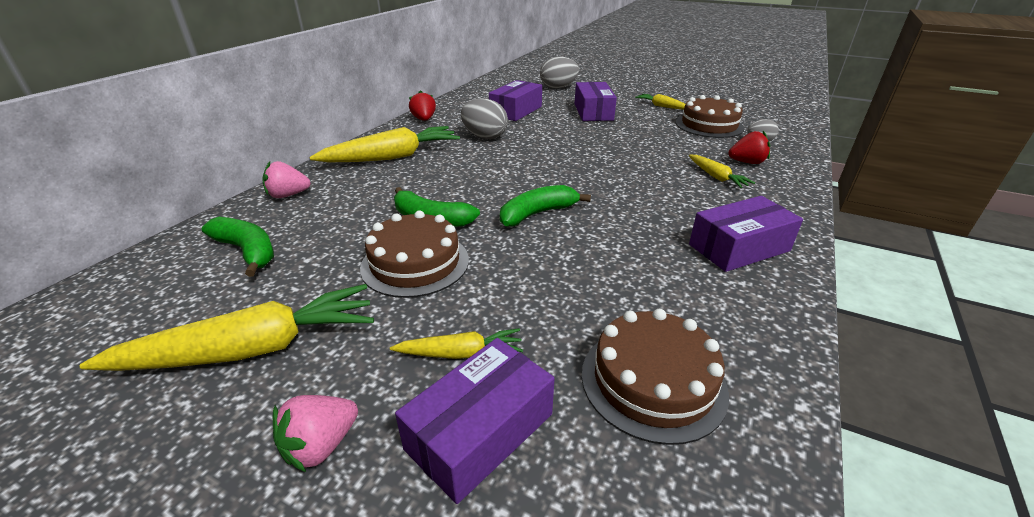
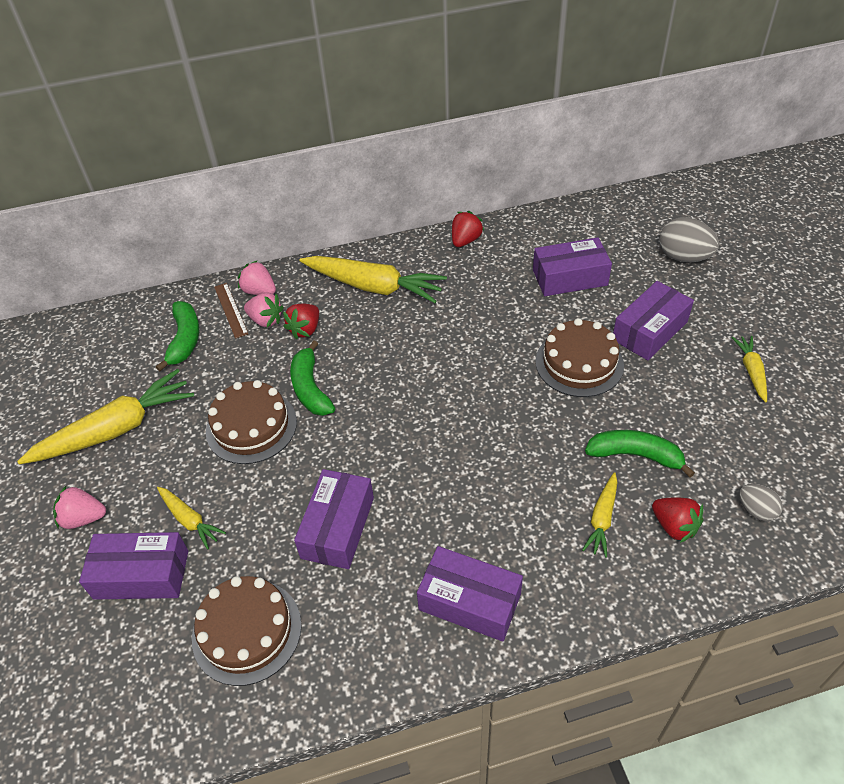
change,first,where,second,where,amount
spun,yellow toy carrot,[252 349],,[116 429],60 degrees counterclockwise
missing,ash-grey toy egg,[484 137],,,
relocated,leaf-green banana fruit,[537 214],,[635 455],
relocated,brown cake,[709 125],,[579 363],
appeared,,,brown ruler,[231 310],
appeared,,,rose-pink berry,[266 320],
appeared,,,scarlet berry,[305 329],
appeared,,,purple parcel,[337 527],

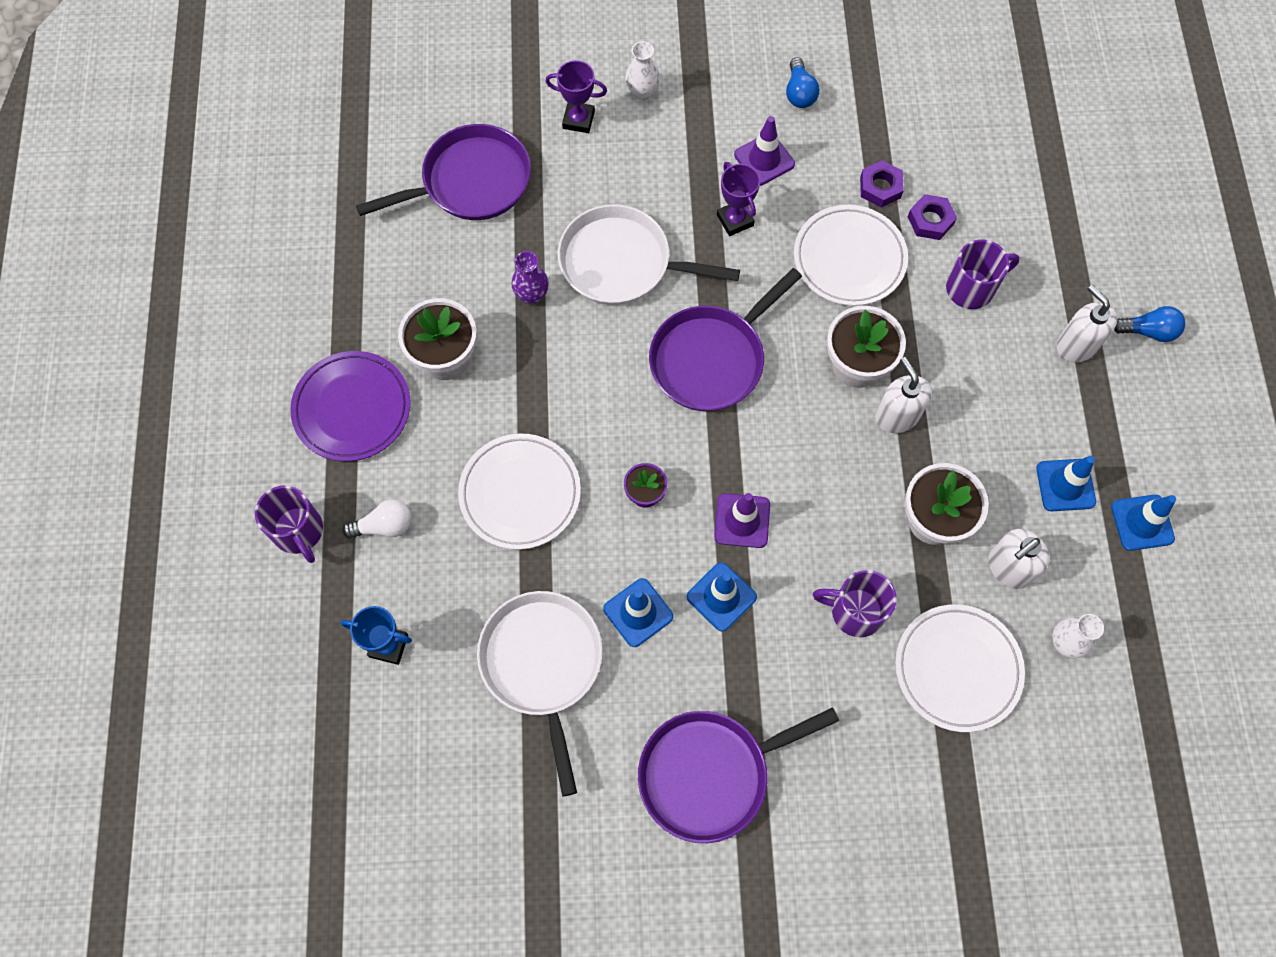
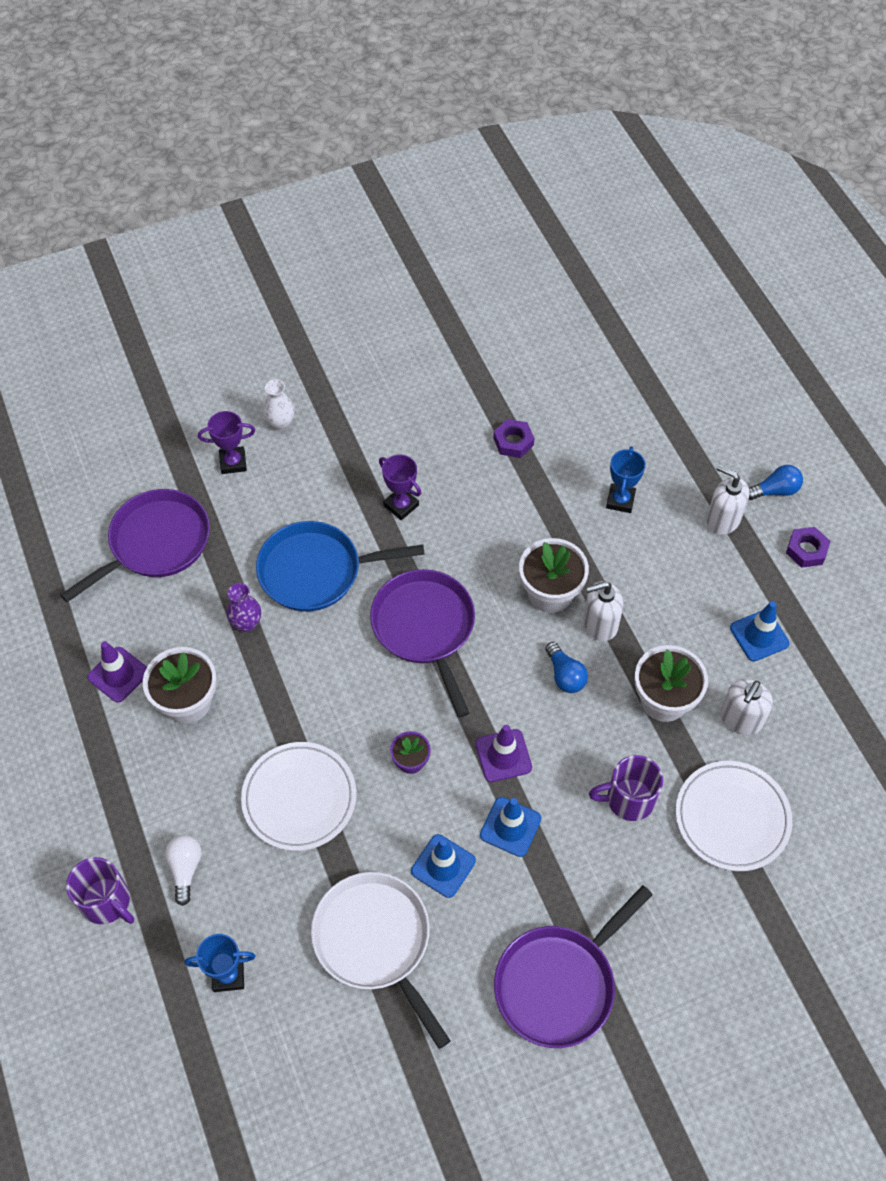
change,first,where,second,where,amount
missing,purple flat dish,[352 408],,,
spun,pure white bulb,[384 526],,[185 869],60 degrees counterclockwise
colour,pure white pan,[621 263],royal blue pan,[315 571],
spun,purple pan,[711 359],,[425 628],135 degrees clockwise
relocated,purple road cone,[764 159],,[118 674],
relocated,royal blue bulb,[799 92],,[565 675],
missing,pure white flat dish,[849 258],,,
spun,pure white pump bottle,[897 415],,[599 624],60 degrees counterclockwise
relocated,purple nut,[930 220],,[806 550],
exchanged,purple coffee mug,[971 288],royal blue prize cup,[620 500],
missing,pure white vase,[1064 643],,,
missing,royal blue road cone,[1142 522],,,

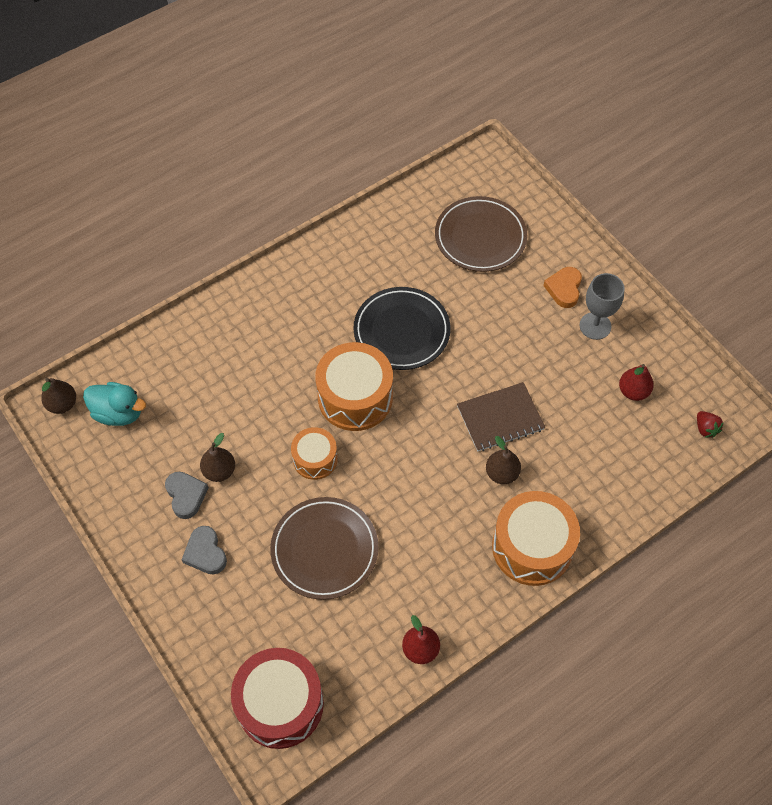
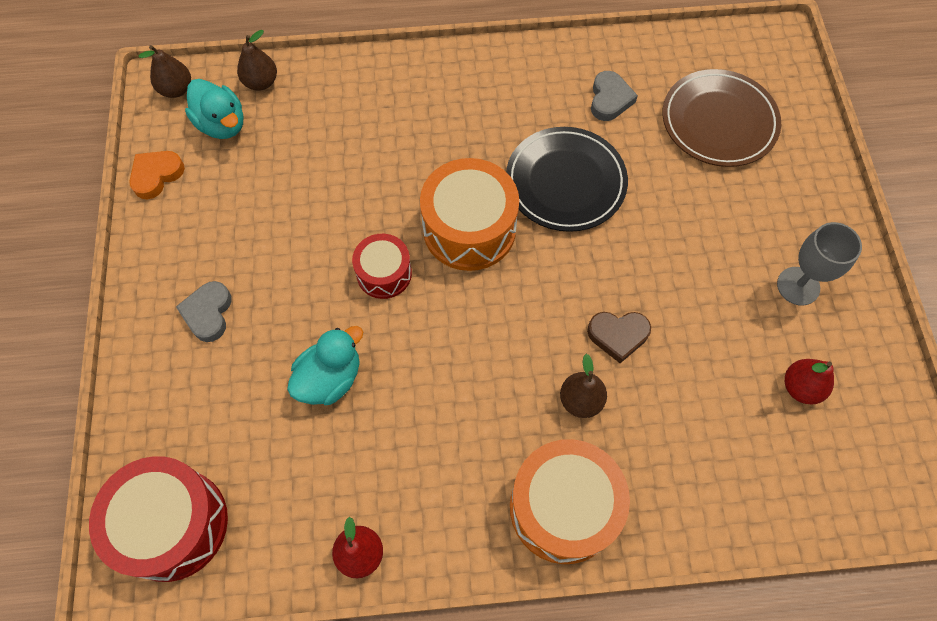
change,first,where,second,where,amount
relocated,ash-grey love heart,[186 495],,[609 99],
relocated,brown pear,[219 471],,[261 82],
exchanged,brown flat dish,[324 550],aqua toy duck,[330 378],
colour,bright orange drum,[315 459],scarlet drum,[384 273],
exchanged,brown exercise book,[500 418],brown love heart,[618 335],
relocated,bright orange love heart,[564 289],,[156 175],
missing,scarlet berry,[705 429],,,

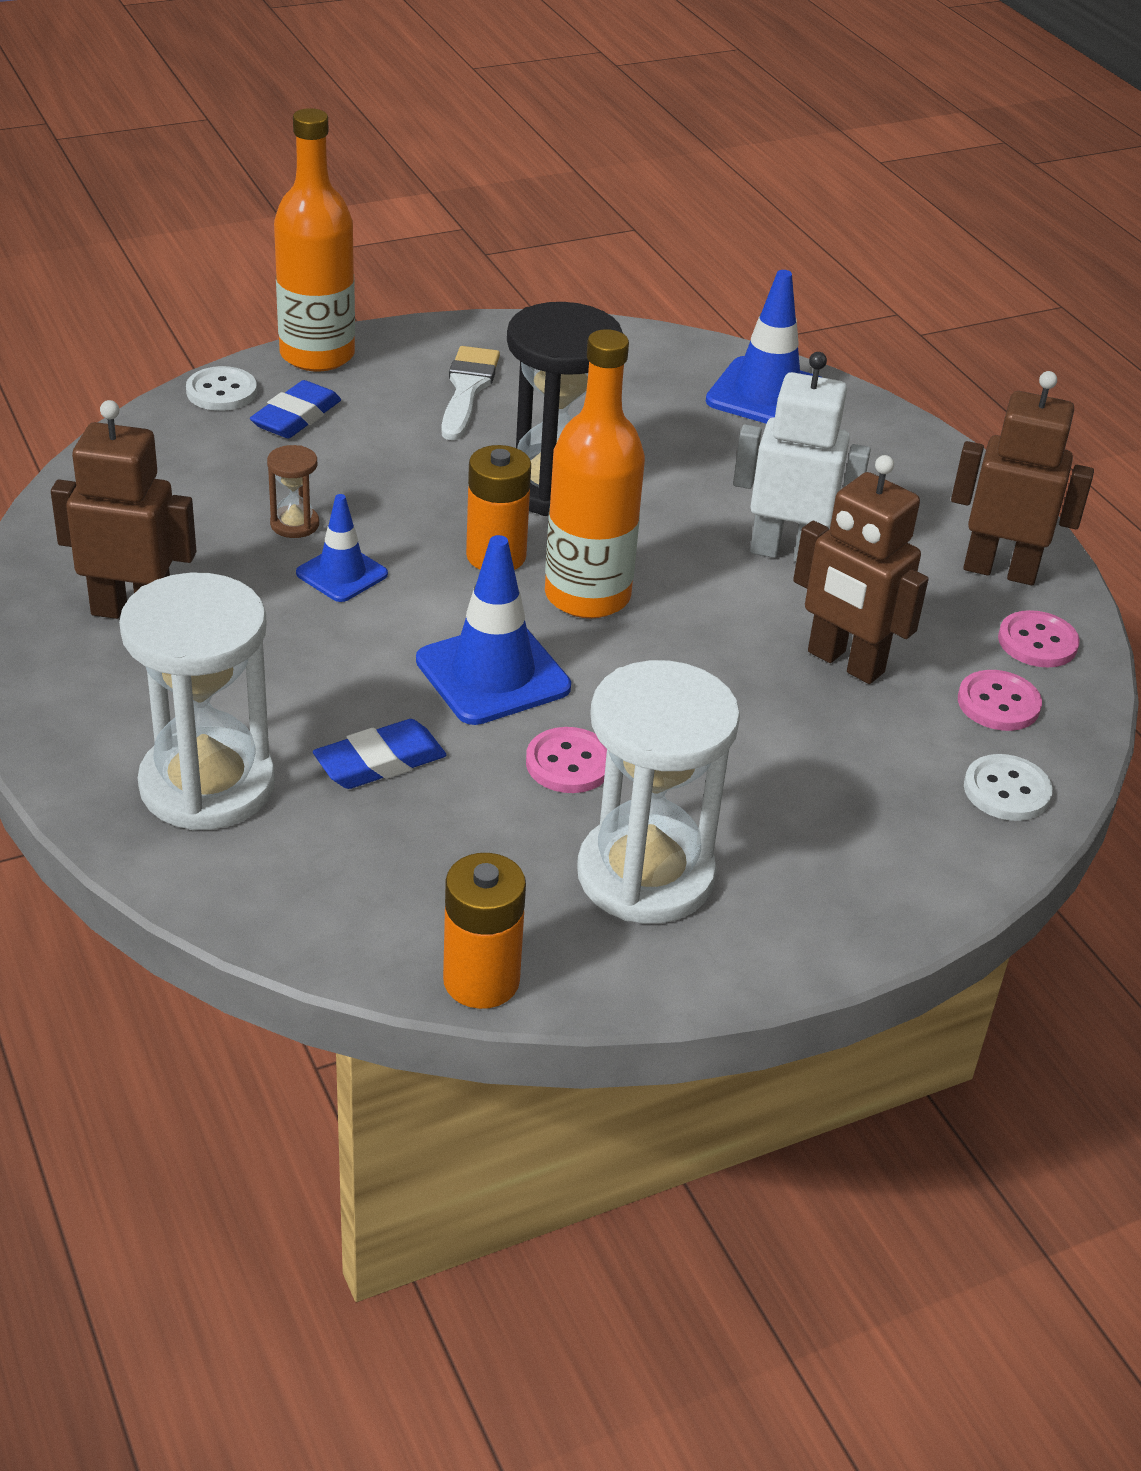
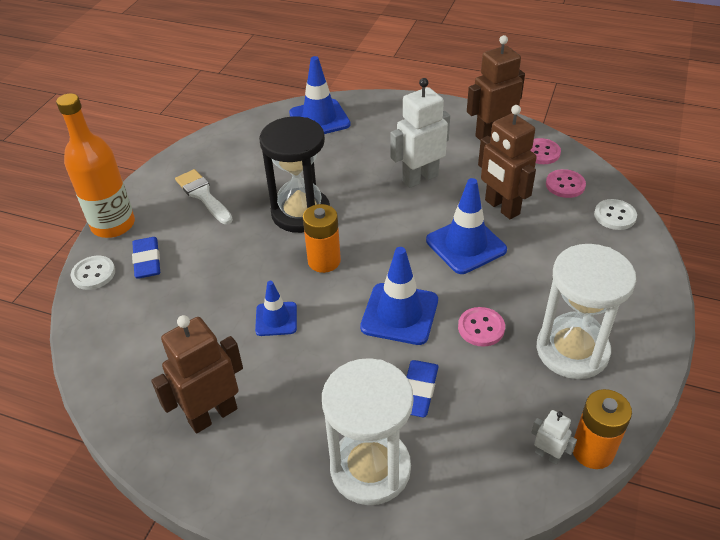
change,first,where,second,where,amount
missing,brown sand timer,[294 524],,,
missing,bright orange drink bottle,[587 596],,,
spun,brown robot,[845 663],,[501 207],60 degrees clockwise
appeared,,,royal blue road cone,[466 245],
appeared,,,pure white robot,[547 455],

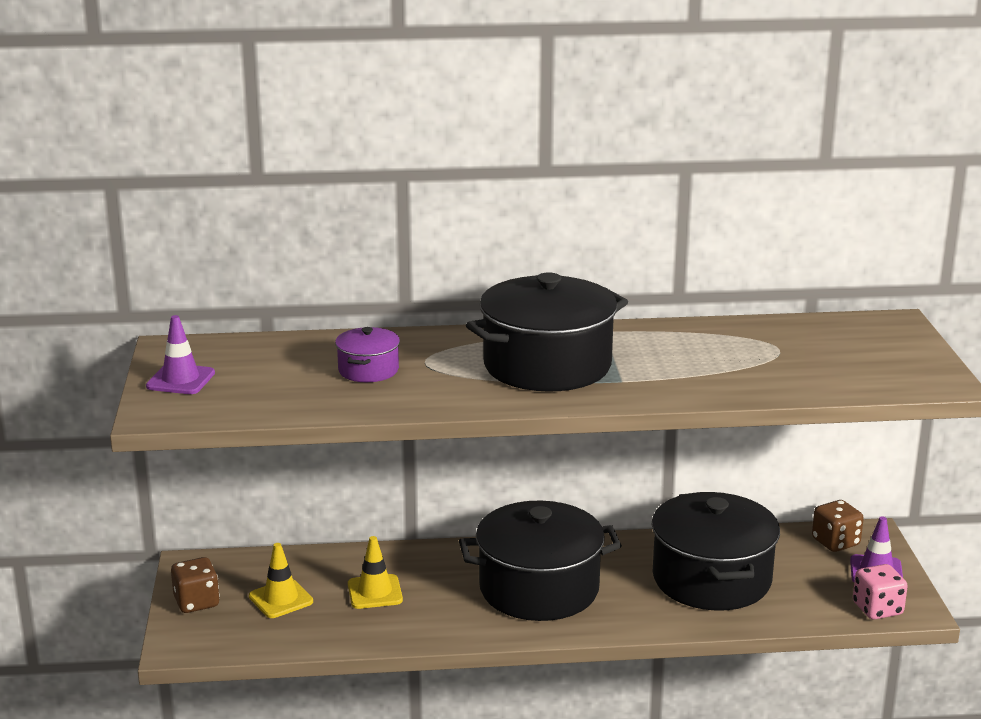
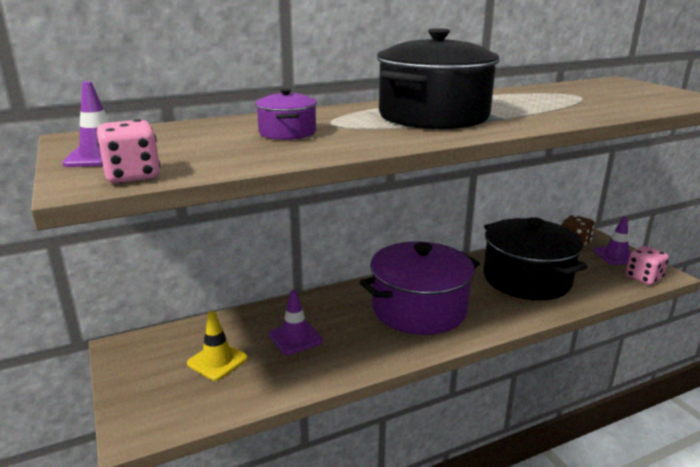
change,first,where,second,where,amount
missing,brown game die,[196 602],,,
colour,yellow road cone,[375 592],purple road cone,[295 338],
colour,black pot,[539 589],purple pot,[419 309],
appeared,,,rose-pink game die,[133 176],

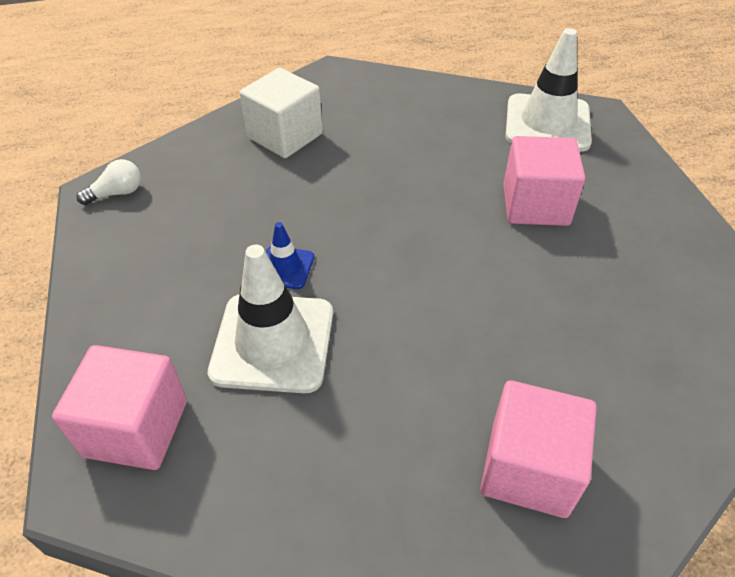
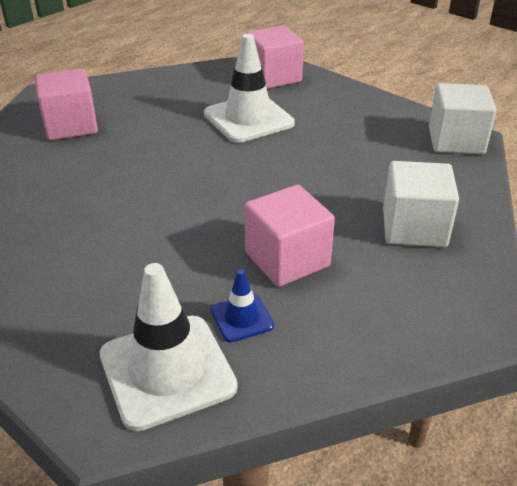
change,first,where,second,where,amount
exchanged,pure white bulb,[117 193],pure white cube,[456 141],
relocated,royal blue road cone,[285 267],,[241 318],
relocated,rose-pink cube,[535 205],,[287 259],

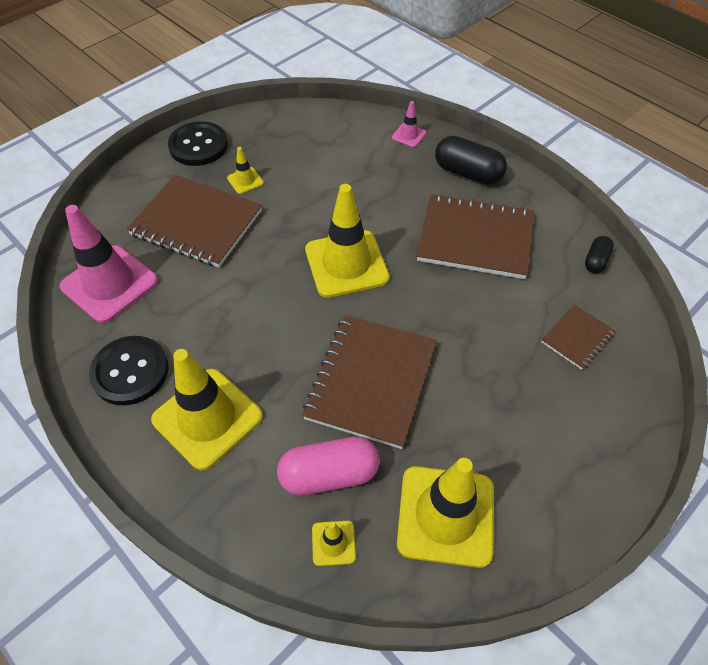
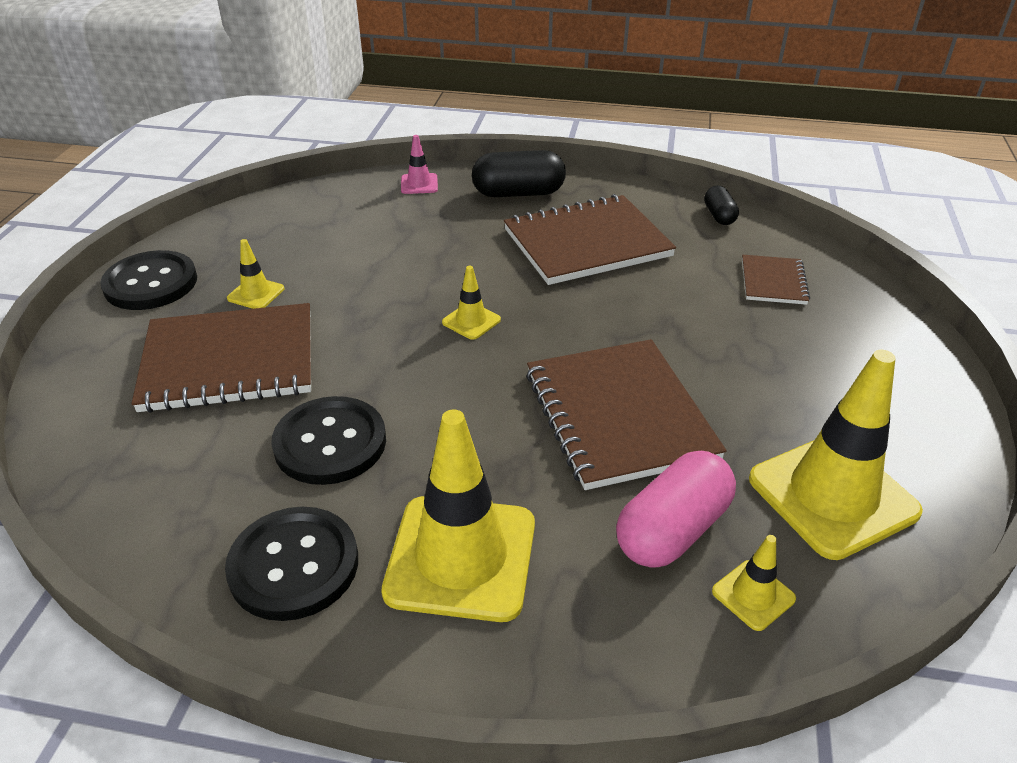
change,first,where,second,where,amount
missing,rose-pink road cone,[109 284],,,
size,yellow road cone,[346 264],,[471 321],x0.45
appeared,,,black sewing button,[330 443],

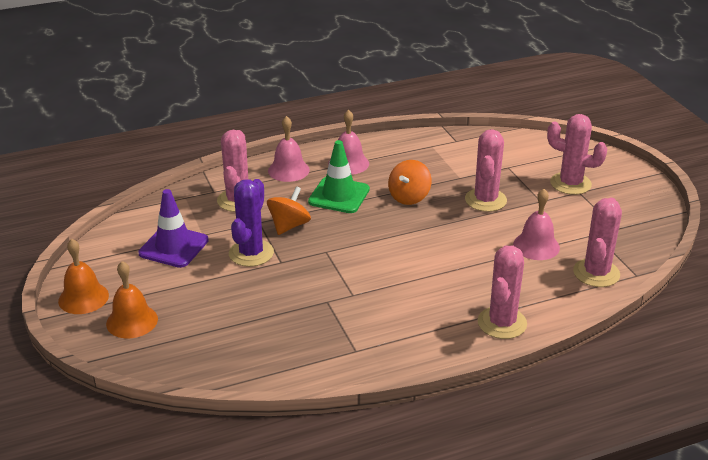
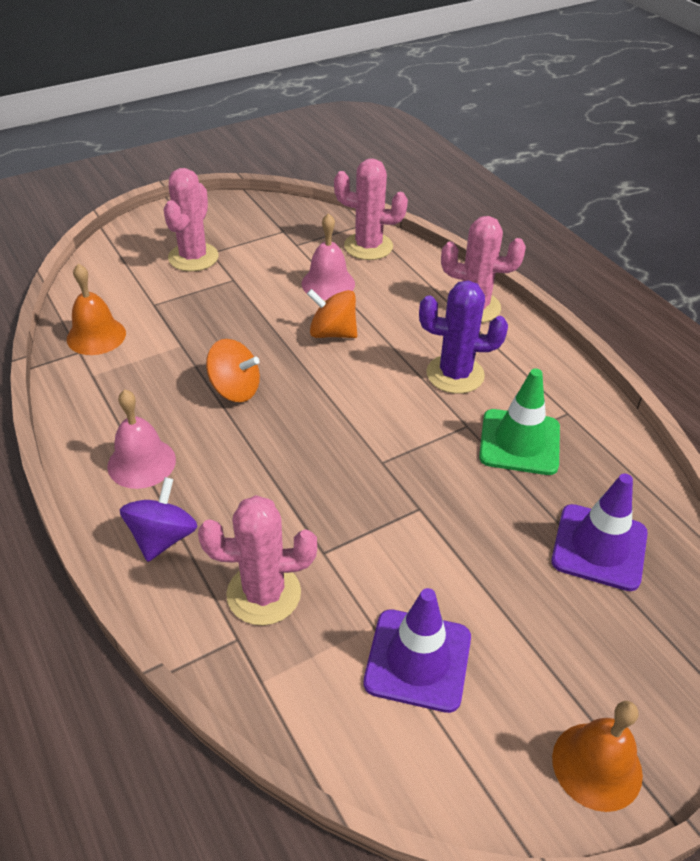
change,first,where,second,where,amount
relocated,bright orange school bell,[132 321],,[96 336],
relocated,purple cactus,[251 253],,[455 374],
relocated,bright orange toy top,[289 226],,[332 333],
exchanged,rose-pink school bell,[288 170],purple toy top,[163 537],
relocated,leaf-green road cone,[339 195],,[519 442],
missing,rose-pink cactus,[485 200],,,
appeared,,,purple road cone,[599 547],

